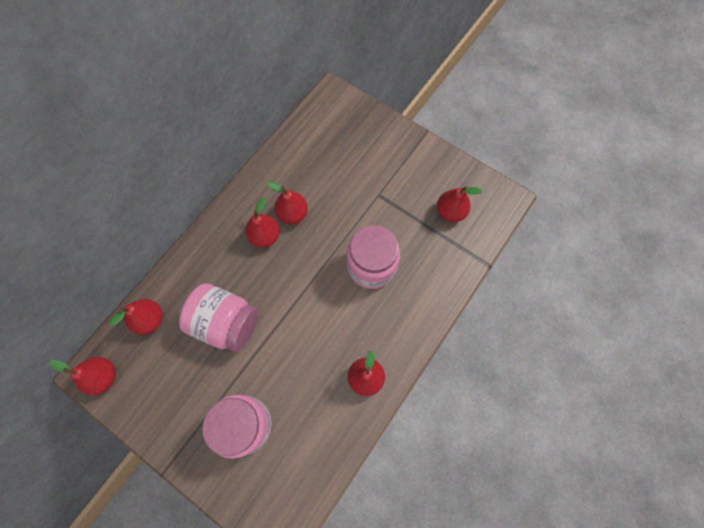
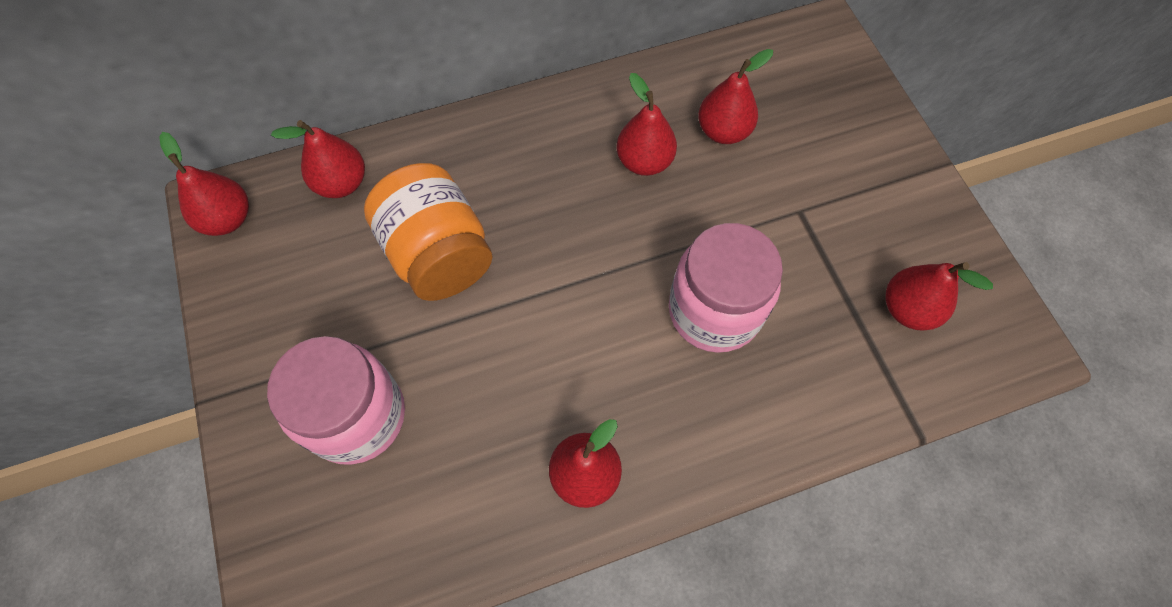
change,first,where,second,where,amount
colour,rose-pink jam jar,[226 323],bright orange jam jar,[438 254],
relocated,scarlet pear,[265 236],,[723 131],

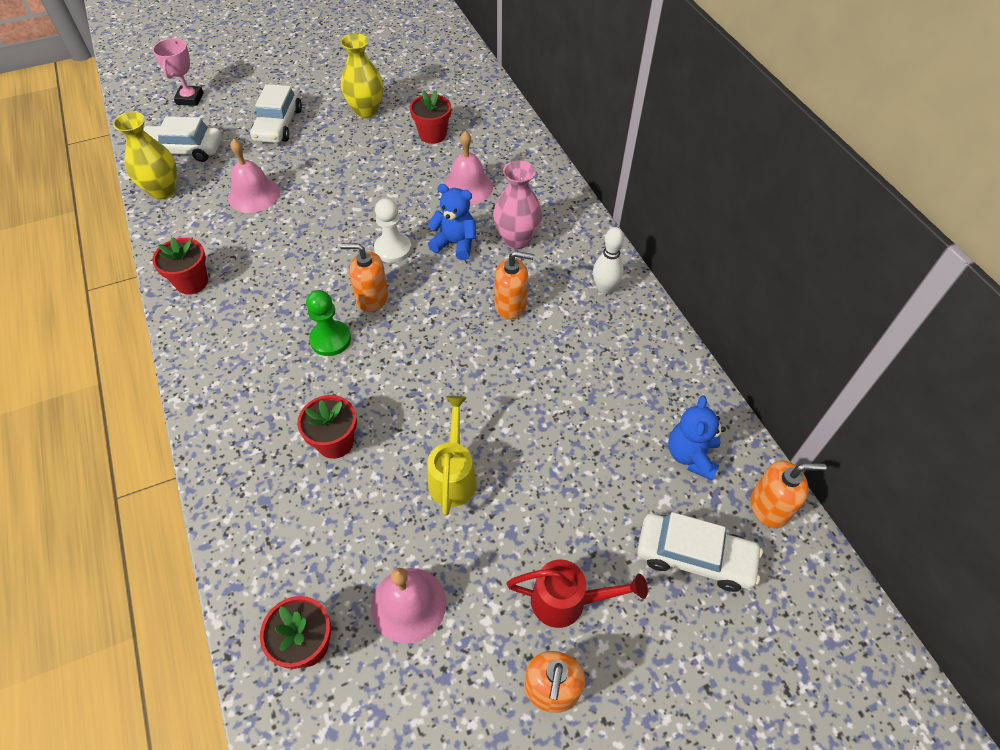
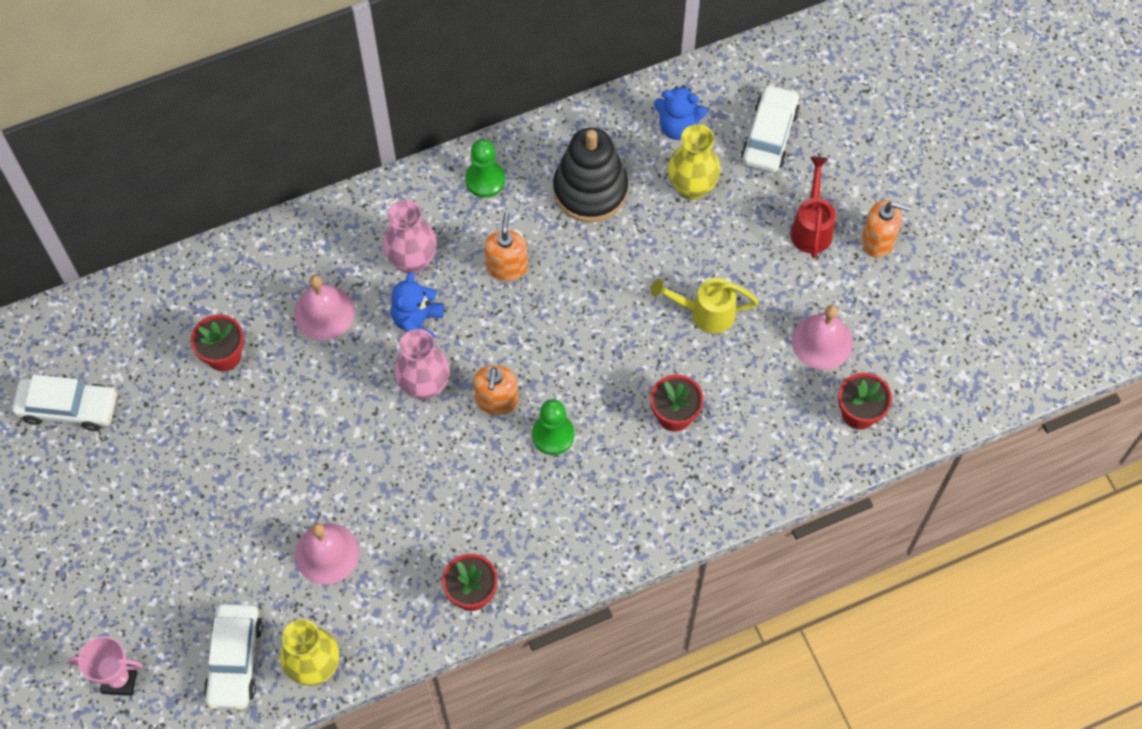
change,first,where,second,where,amount
relocated,pure white automobile,[278 124],,[68 408],
relocated,yellow vase,[366 111],,[691 187],
exchanged,pure white chess pawn,[393 249],rose-pink vase,[424 386],
exchanged,pure white skittle,[604 288],leaf-green chess pawn,[485 180],
missing,bright orange pump bottle,[769 507],,,
appeared,,,black ring stacker,[590 190],

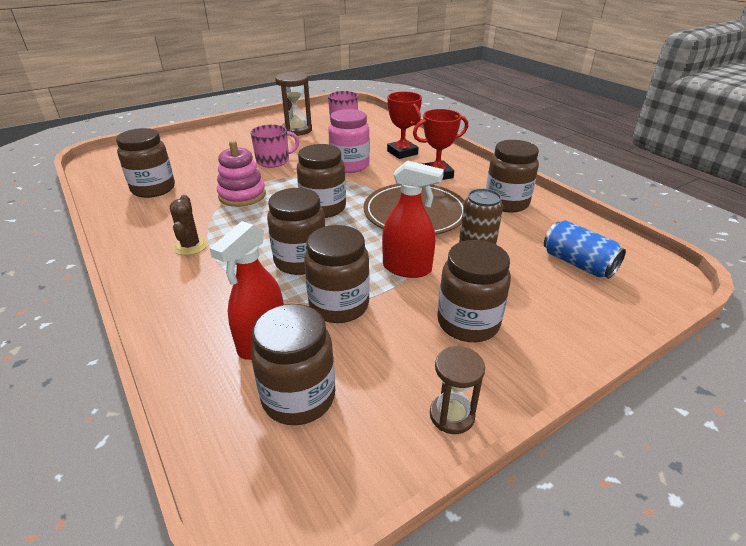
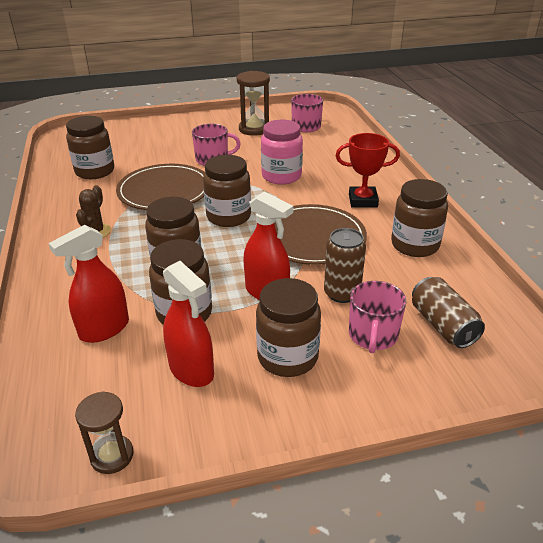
change,first,where,second,where,amount
exchanged,rose-pink ring stacker,[242 195],brown flat dish,[164 191],
missing,brown jam jar,[298 397],,,
missing,scarlet prize cup,[402 152],,,
relocated,brown sand timer,[452 415],,[112 456],
colour,royal blue tin,[578 263],brown tin,[442 325],
appeared,,,scarlet spray bottle,[191 370],
appeared,,,rose-pink coffee mug,[373 335],

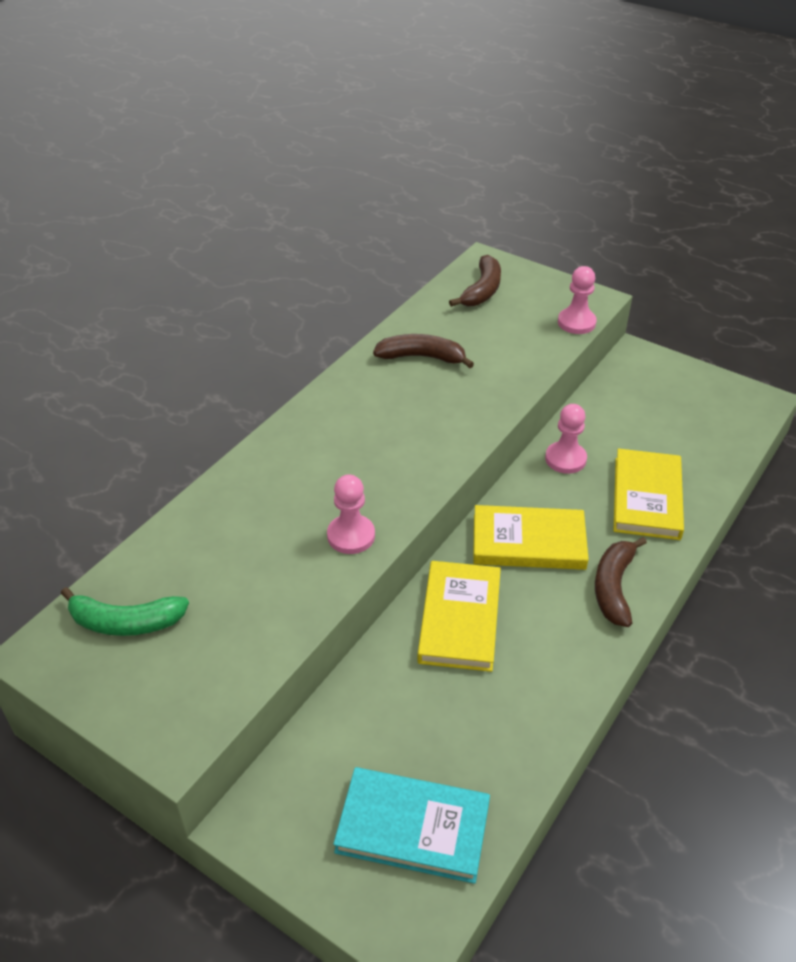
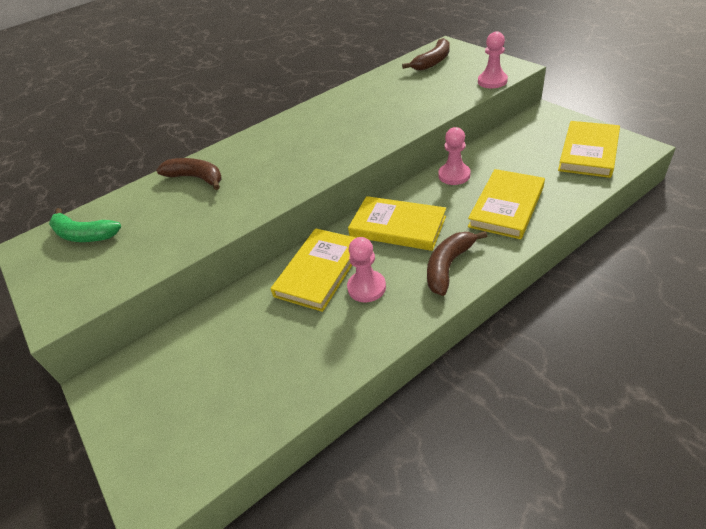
change,first,where,second,where,amount
relocated,rose-pink chess pawn,[351 536],,[366 287],
missing,aqua hardcover,[413 827],,,
relocated,brown banana fruit,[422 357],,[196 178],
appeared,,,yellow hardcover,[588 152],

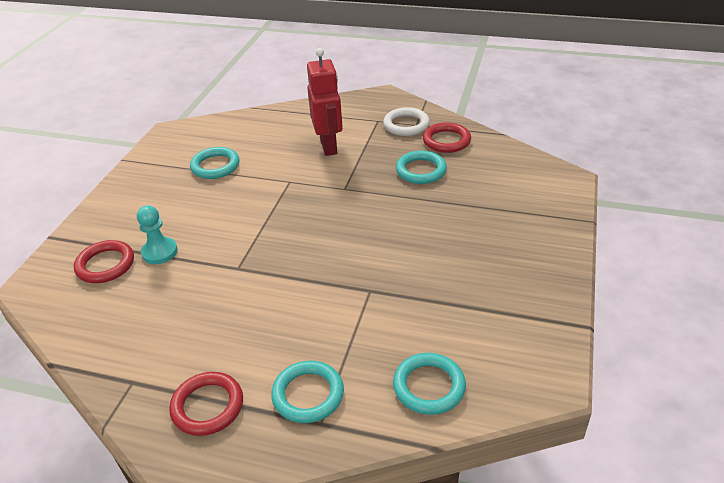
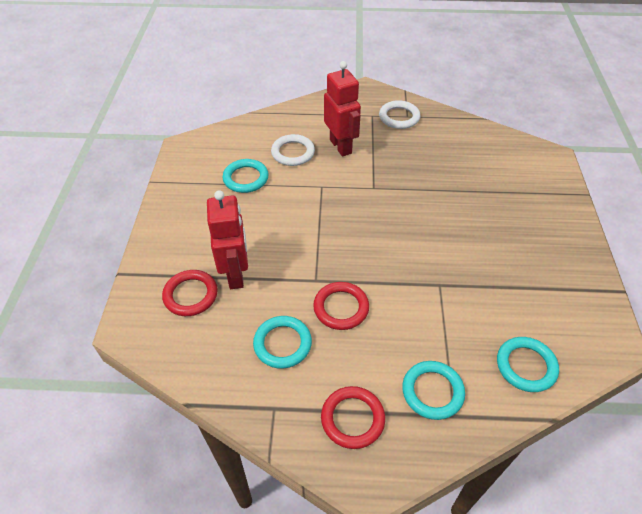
change,first,where,second,where,amount
exchanged,aqua chess pawn,[159 252],scarlet robot,[236 274],
relocated,aqua hoop,[421 170],,[282 344],
relocated,scarlet hoop,[446 141],,[341 308],
appeared,,,pure white hoop,[293 153],

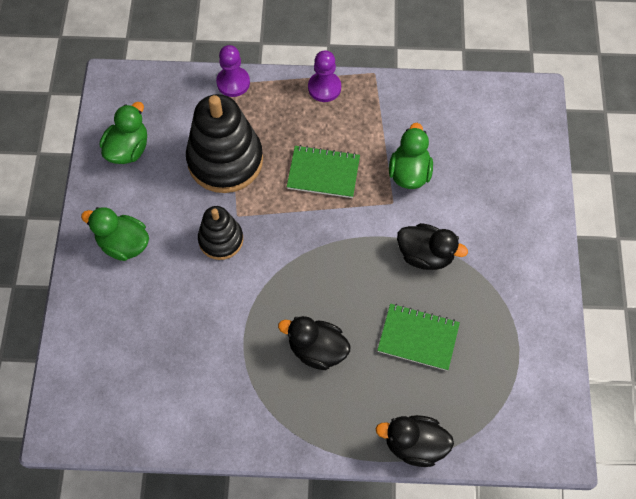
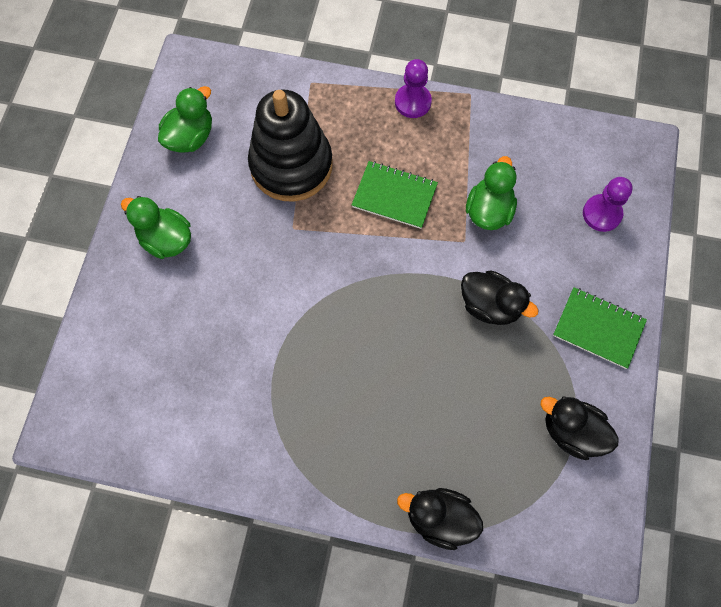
change,first,where,second,where,amount
missing,black ring stacker,[221 240],,,
relocated,purple chess pawn,[233 82],,[602 214],
relocated,black toy duck,[317 350],,[571 431],
relocated,leaf-green exercise book,[418 338],,[598 328],

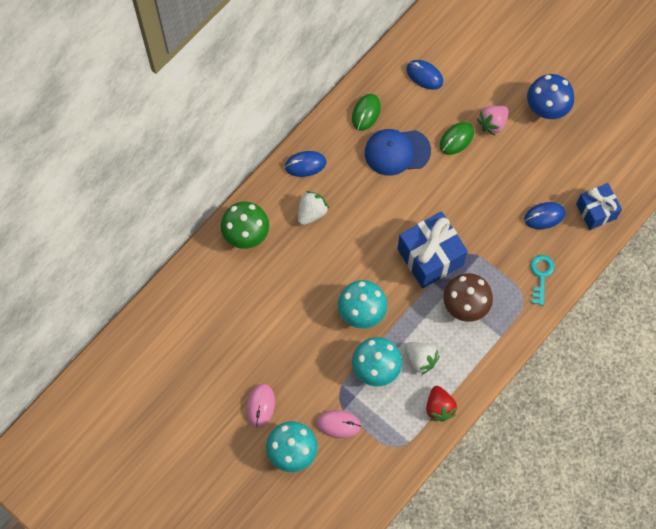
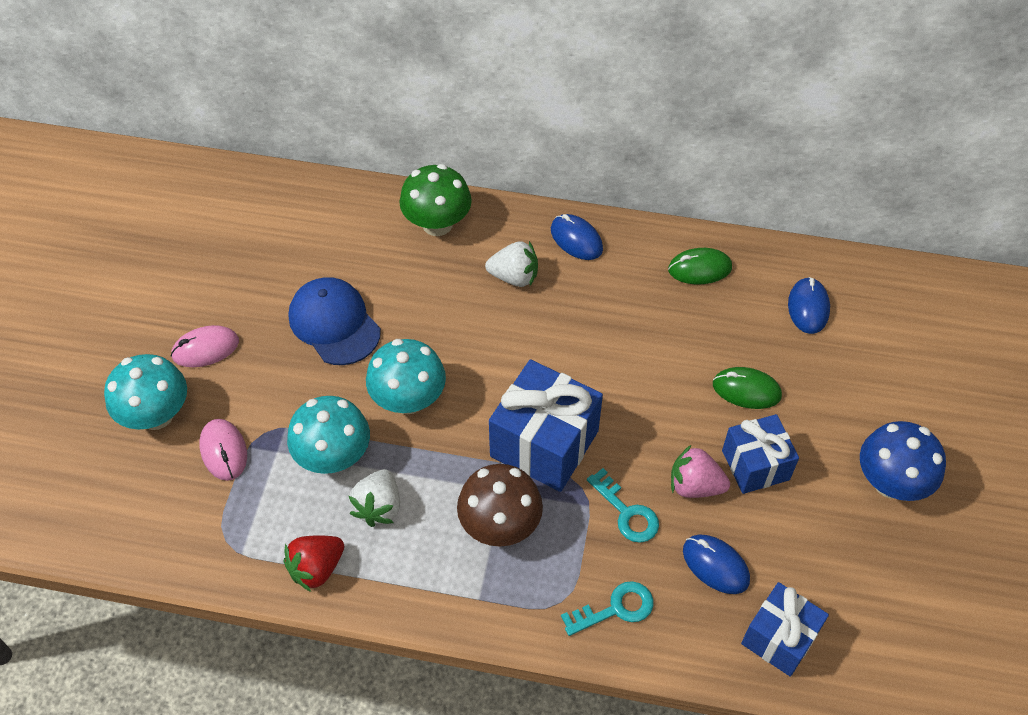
change,first,where,second,where,amount
relocated,royal blue baseball cap,[397 152],,[334 323],
relocated,rose-pink berry,[492 123],,[695 486],
appeared,,,aqua door key,[627 512],
appeared,,,royal blue gift,[755 465],

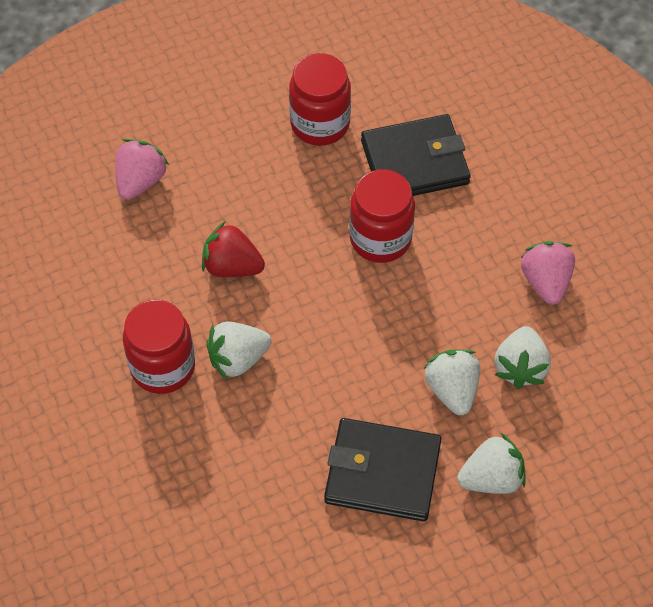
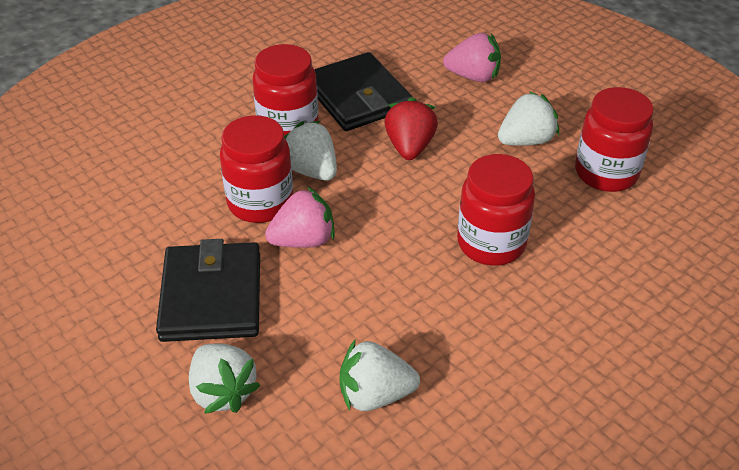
change,first,where,second,where,amount
relocated,black wallet,[415 162],,[358 97],
relocated,pure white berry,[452 390],,[526 141],
relocated,rose-pink berry,[545 281],,[303 240],
appeared,,,scarlet jam jar,[260 203],

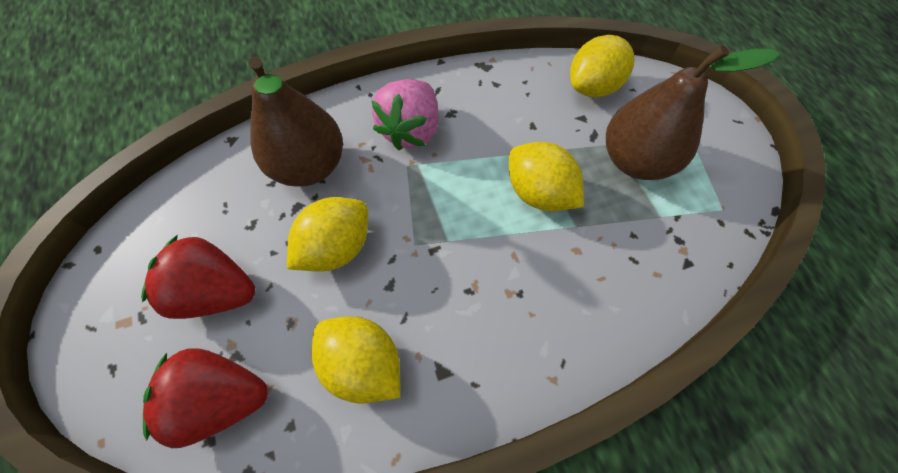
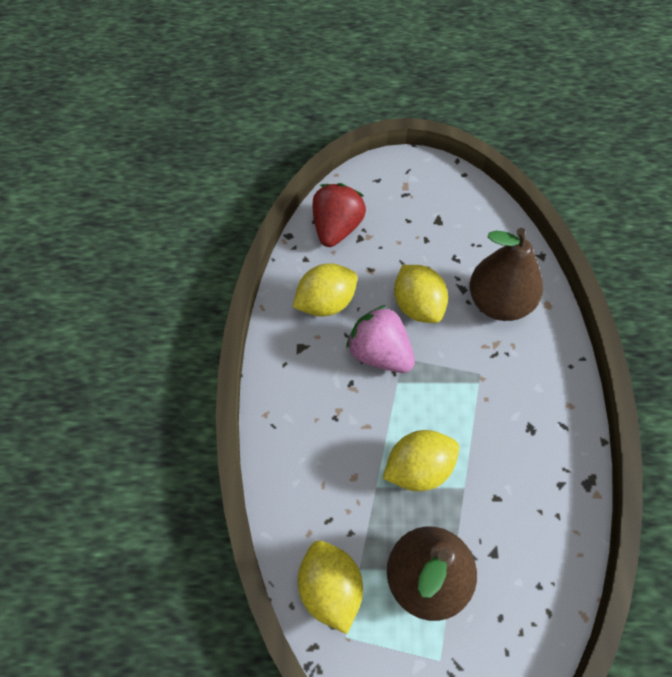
change,first,where,second,where,amount
missing,scarlet berry,[217 291],,,
relocated,rose-pink berry,[411 130],,[380 354],
relocated,yellow citrus fruit,[593 87],,[330 590],

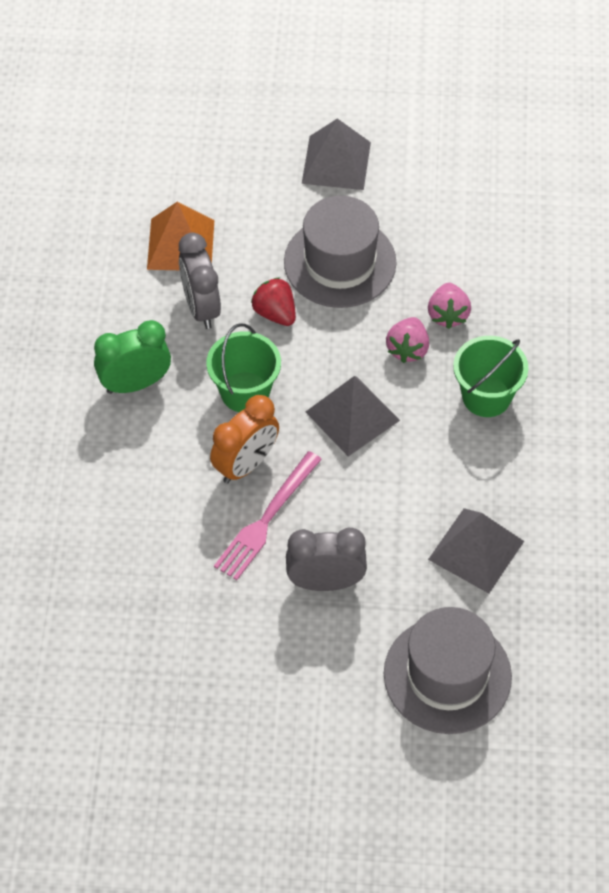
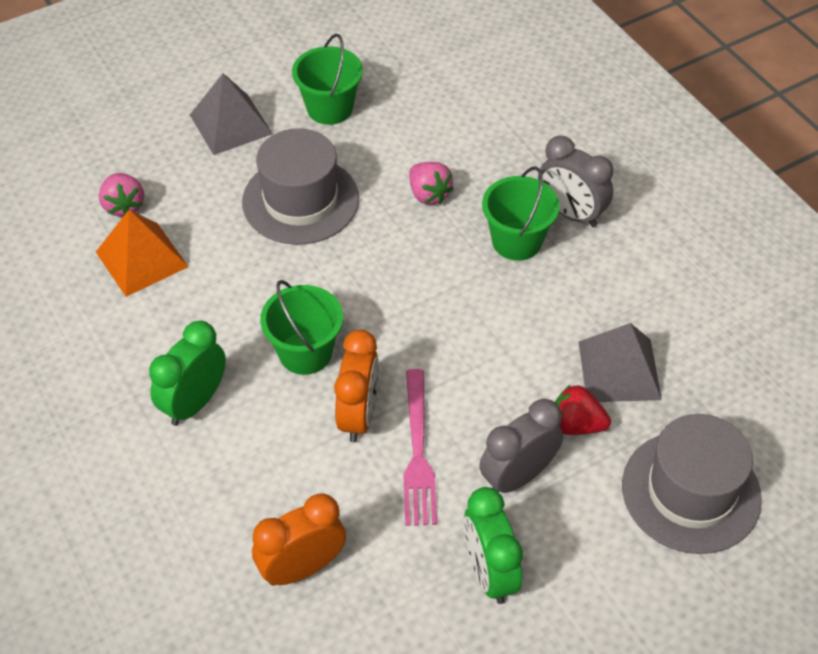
change,first,where,second,where,amount
relocated,ash-grey clock,[201 307],,[571 213],
relocated,scarlet berry,[275 313],,[576 425],
missing,ash-grey pyramid,[352 416],,,
relocated,rose-pink berry,[408 349],,[124 206],
appeared,,,bright orange clock,[302 568],
appeared,,,leaf-green sand bucket,[330 108],
appeared,,,leaf-green clock,[489 572],

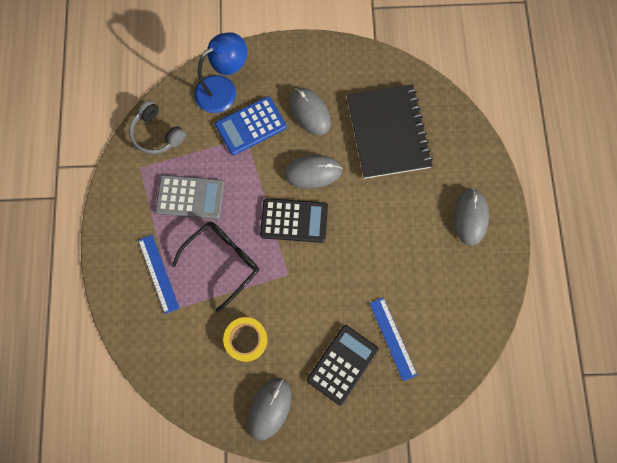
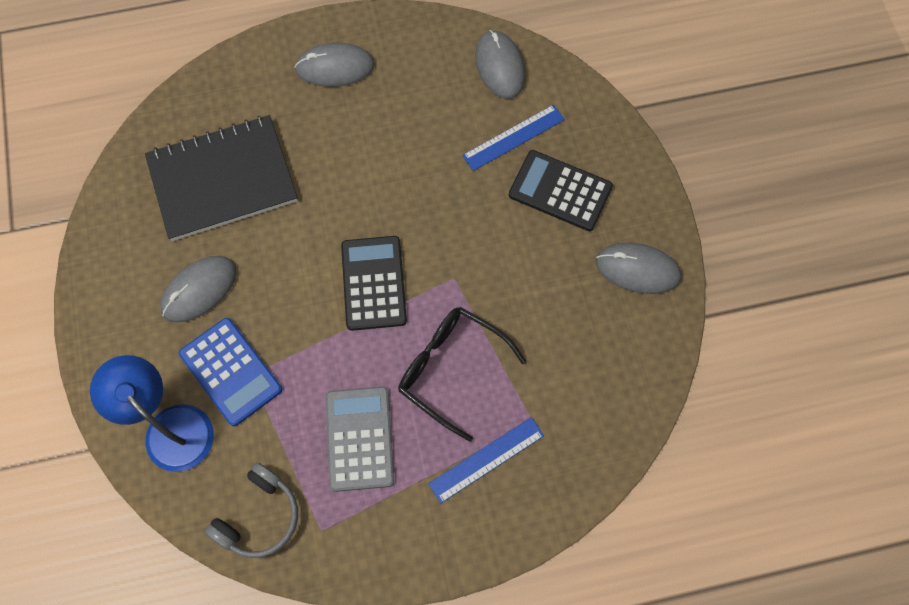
change,first,where,second,where,amount
missing,yellow roll of tape,[246 340],,,
relocated,ash-grey mouse,[313 172],,[500 66],

